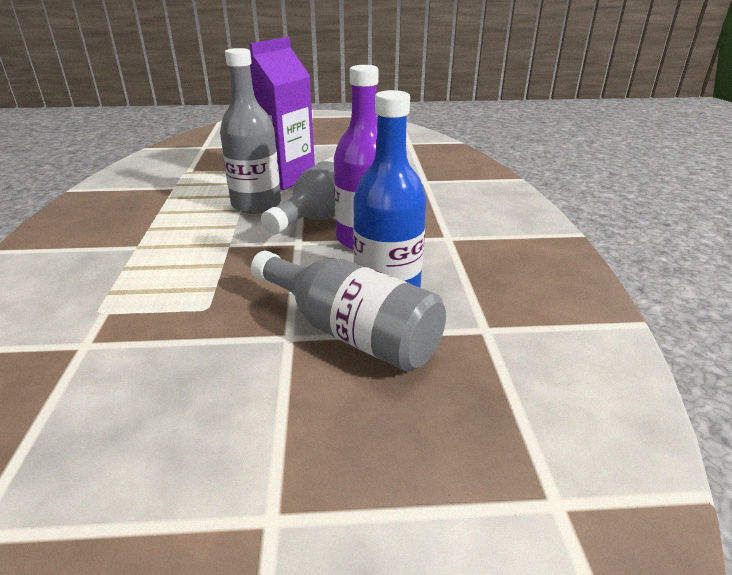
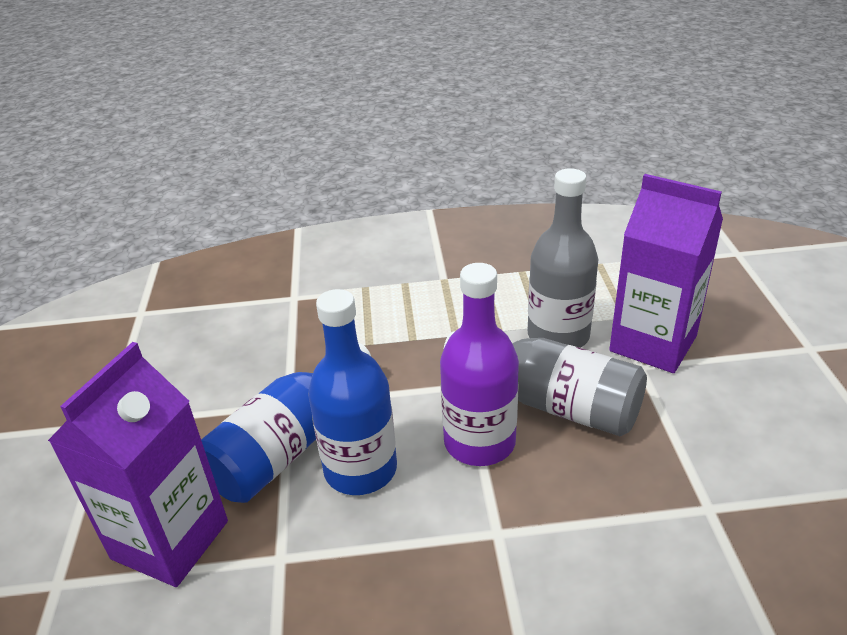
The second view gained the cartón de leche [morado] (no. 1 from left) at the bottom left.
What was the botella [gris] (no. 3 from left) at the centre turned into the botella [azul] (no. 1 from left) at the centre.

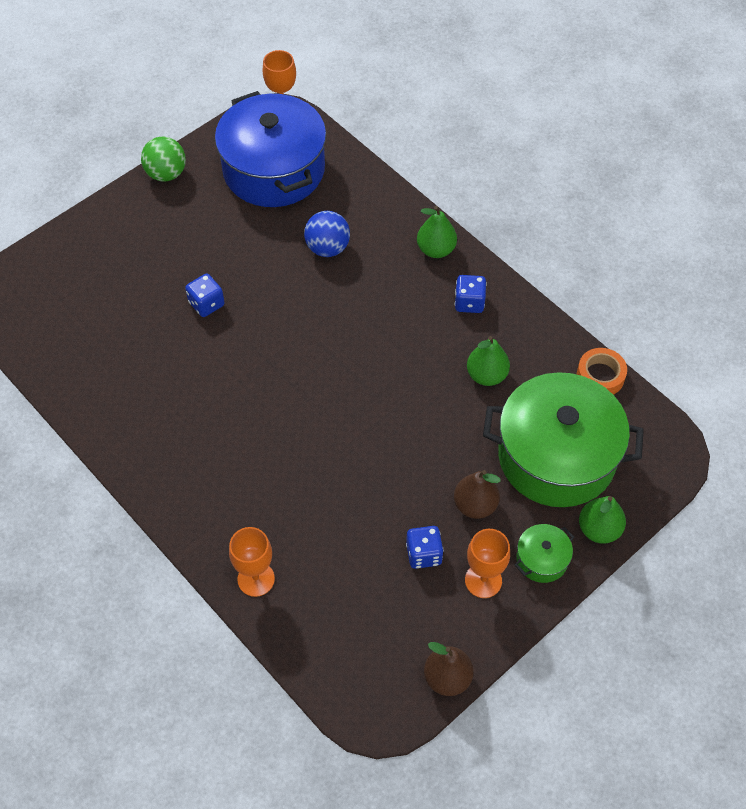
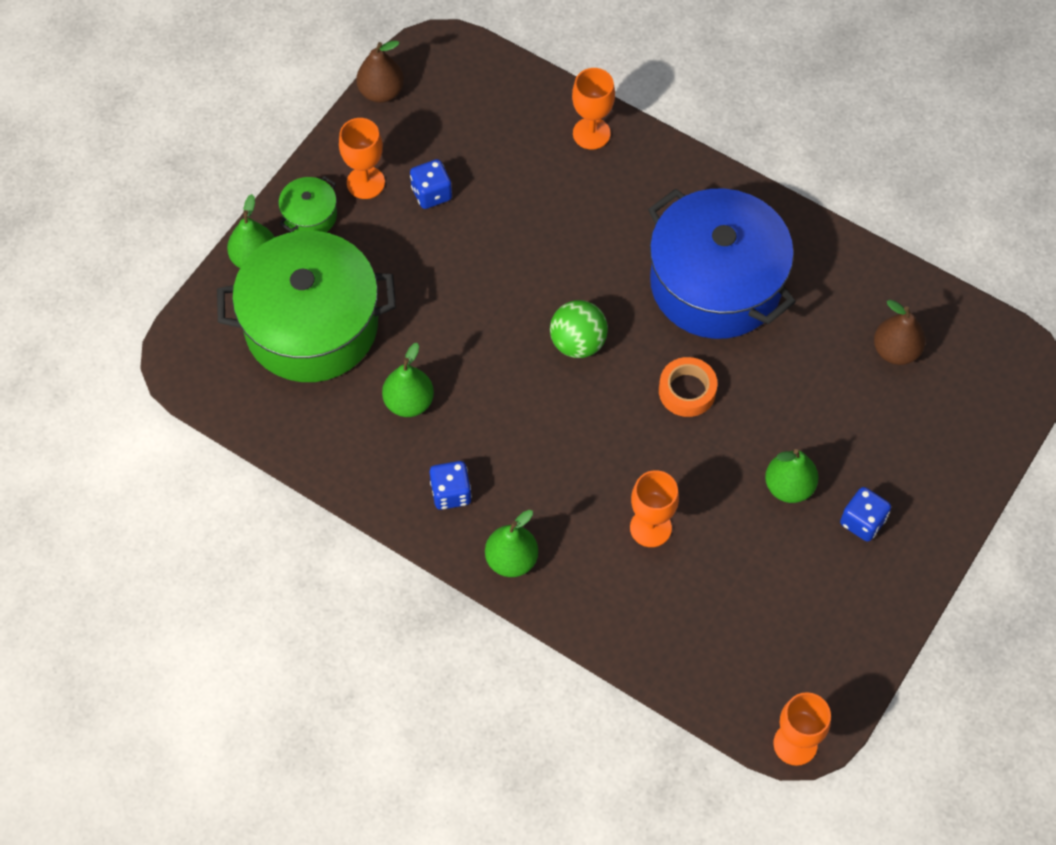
The second view gained the pera [verde] (no. 4 from left) at the middle right.
The pelota [verde] ended up elsewhere, having gone from the top left to the centre.
The dado [azul] (no. 1 from left in the first image) ended up elsewhere, having gone from the middle left to the middle right.
The olla [azul] ended up elsewhere, having gone from the top centre to the top right.
The pera [marrón] (no. 2 from left) ended up elsewhere, having gone from the centre to the middle right.
The cinta adhesiva [naranja] ended up elsewhere, having gone from the middle right to the centre.
Where the pelota [azul] stood at the top centre, the copa [naranja] (no. 3 from left) came to stand at the centre.

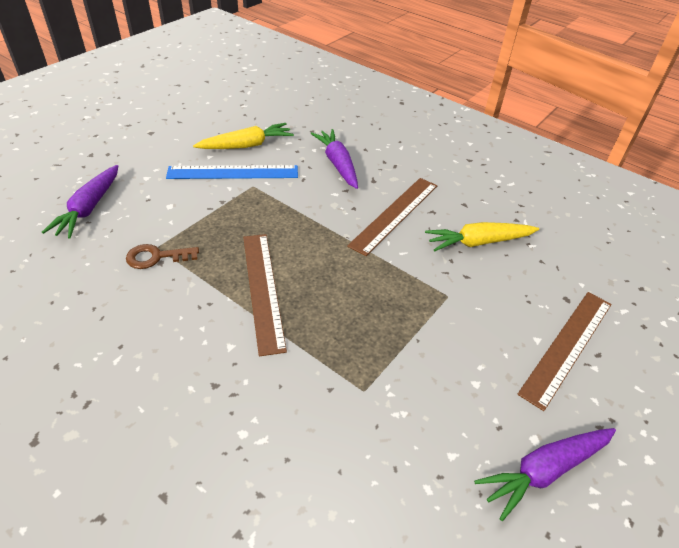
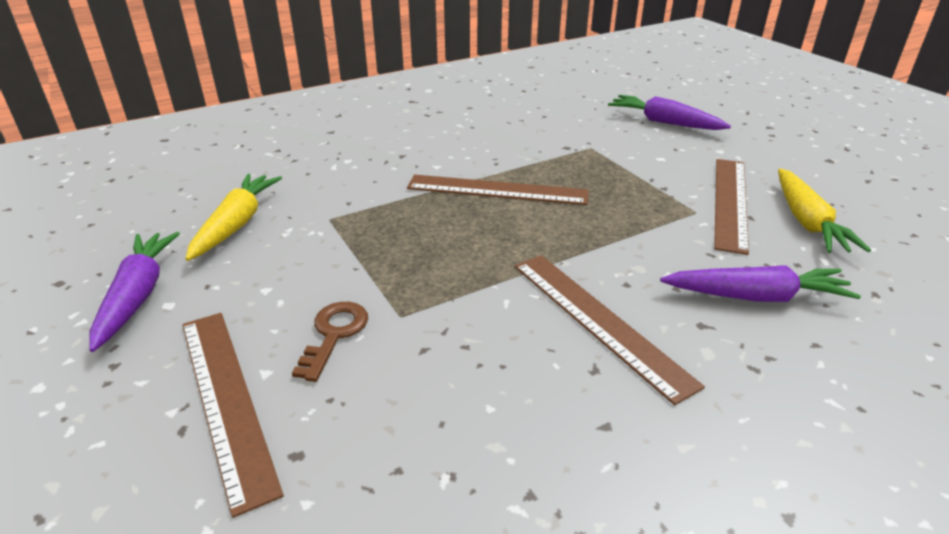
The llave [marrón] ended up elsewhere, having gone from the middle left to the centre.
The zanahoria [amarillo] (no. 2 from left in the first image) ended up elsewhere, having gone from the middle right to the middle left.
What was the regla [azul] at the top centre turned into the regla [marrón] (no. 4 from left) at the middle right.

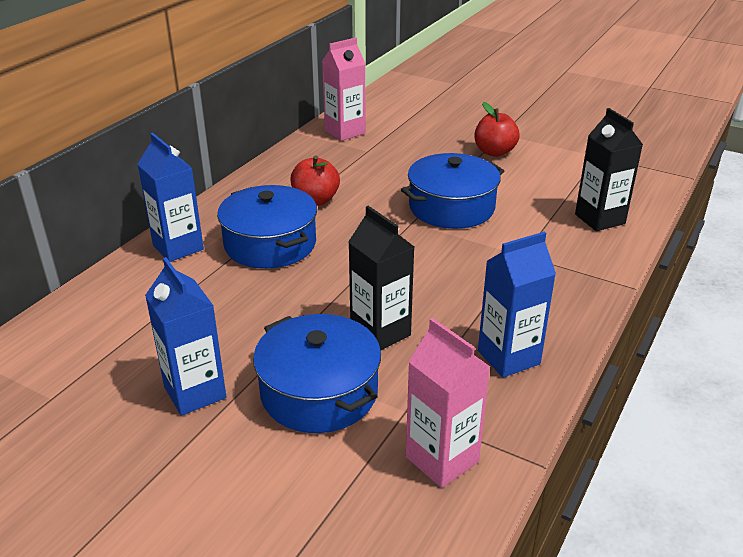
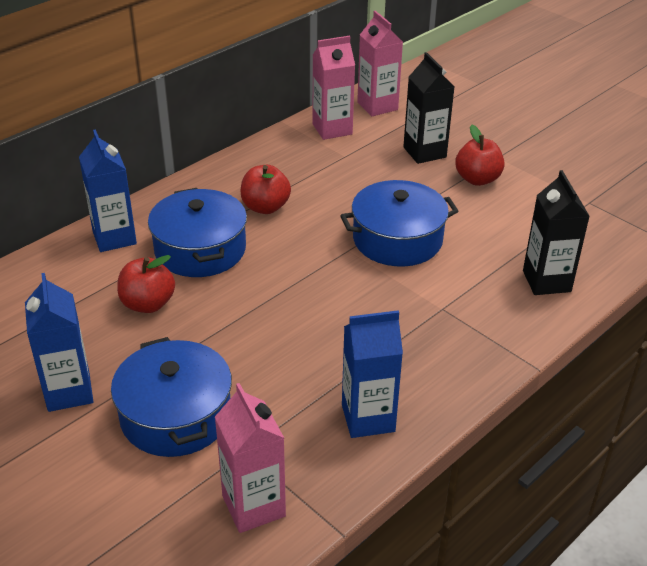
The second view gained the manzana [rojo] (no. 1 from left) at the middle left.
The second view gained the cartón de leche [rosa] (no. 3 from left) at the top centre.
The cartón de leche [negro] (no. 1 from left) ended up elsewhere, having gone from the centre to the top centre.

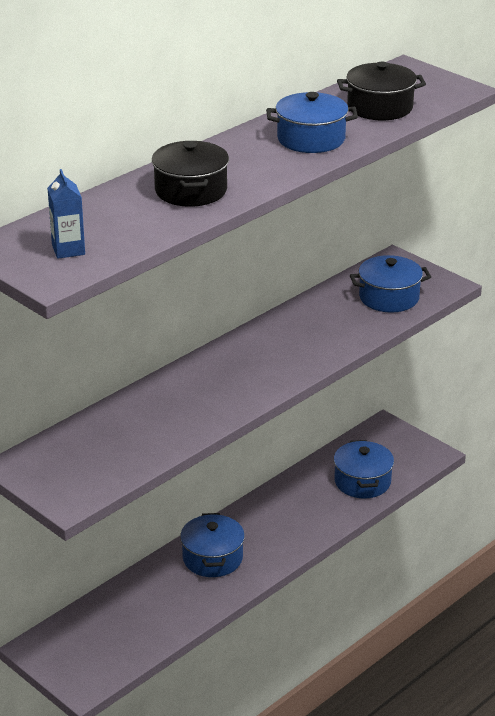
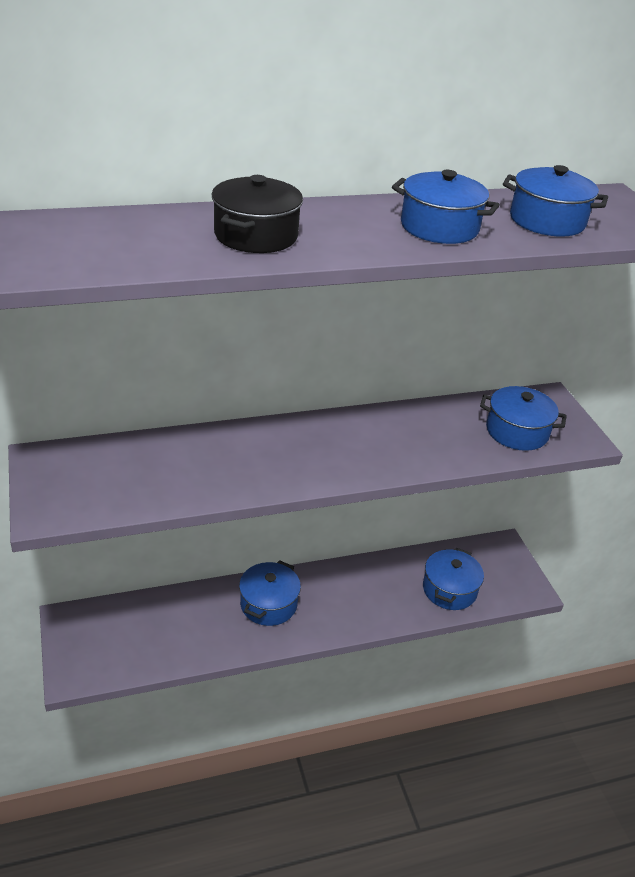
The second view lost the cartón de leche [azul] at the top left.
What was the olla [negro] (no. 2 from left) at the top right turned into the olla [azul] (no. 5 from left) at the top right.

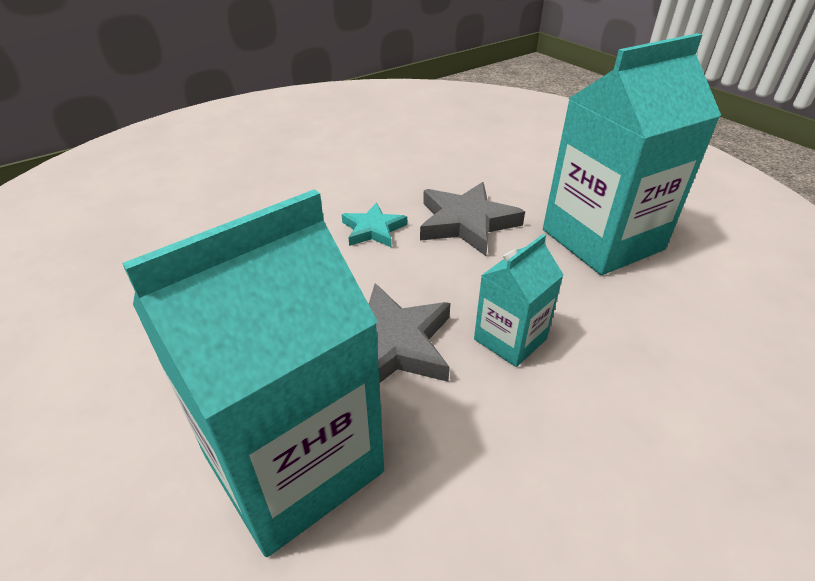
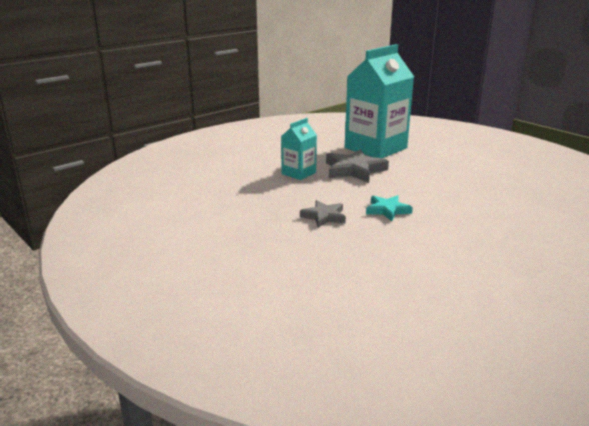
The second view lost the cartón de leche [turquesa] (no. 3 from left) at the top right.
The size of the estrella [gris] (no. 2 from left in the first image) at the centre changed by a factor of 0.61.

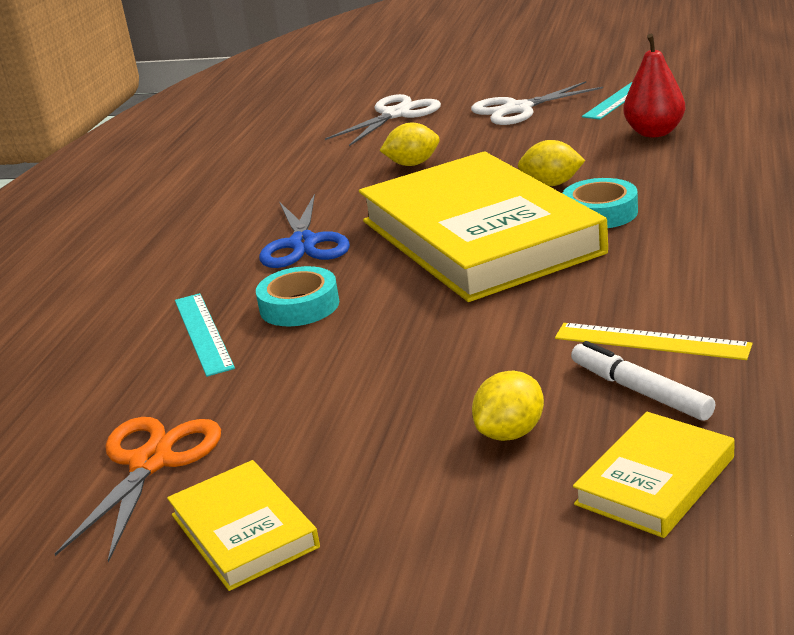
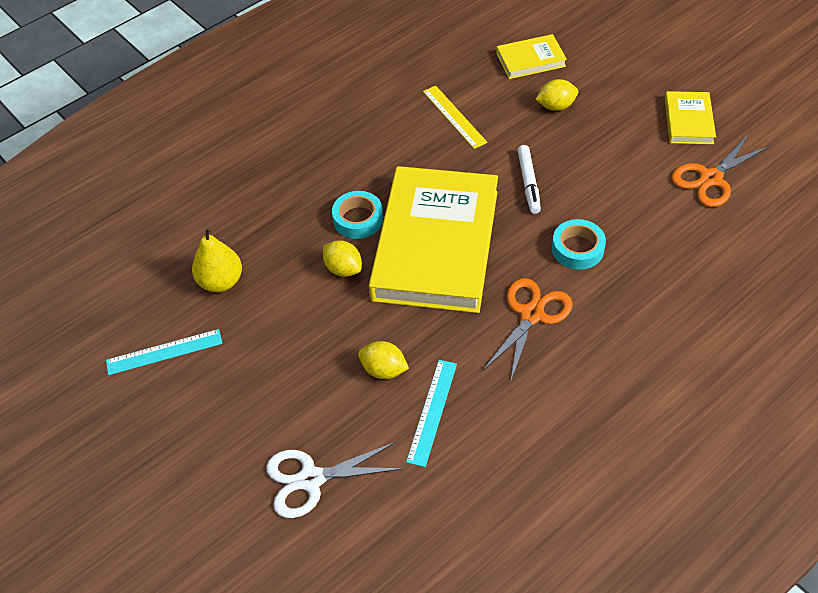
The second view lost the tijeras [blanco] (no. 2 from left) at the top right.
The regla [turquesa] (no. 1 from left in the first image) ended up elsewhere, having gone from the middle left to the bottom centre.
The rotulador [blanco] ended up elsewhere, having gone from the middle right to the top centre.
What was the tijeras [azul] at the centre turned into the tijeras [naranja] (no. 1 from left) at the centre.
What was the pera [rojo] at the top right turned into the pera [amarillo] at the middle left.

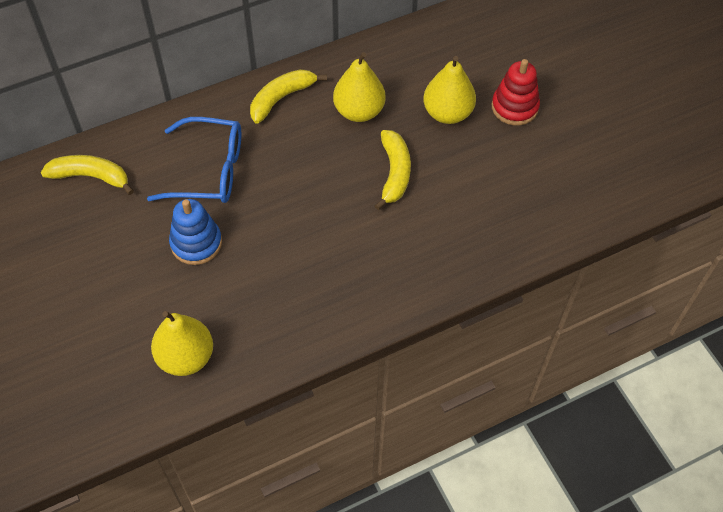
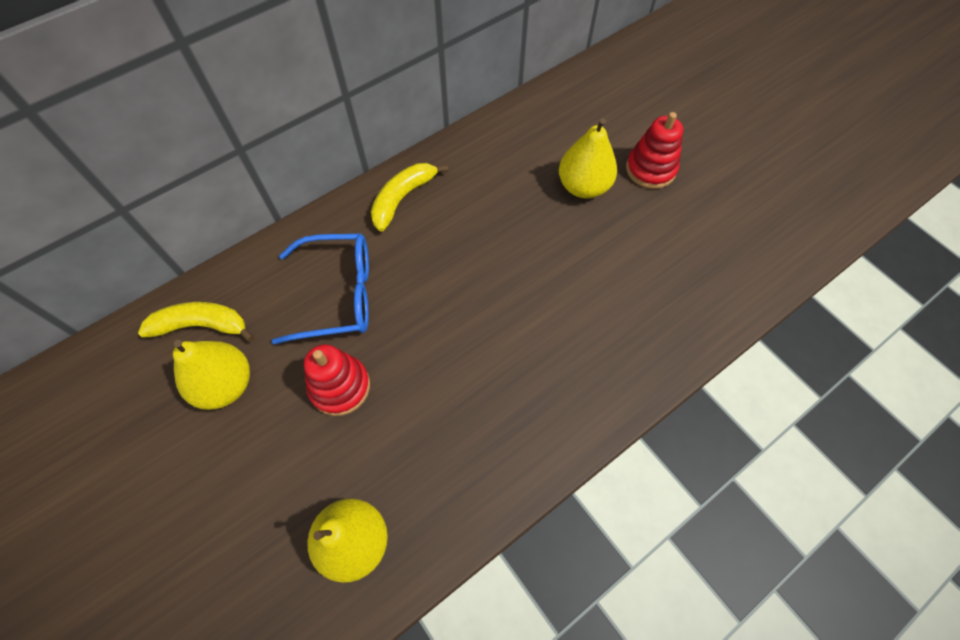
The second view lost the plátano [amarillo] (no. 3 from left) at the top centre.
The pera [amarillo] (no. 2 from left in the first image) ended up elsewhere, having gone from the top centre to the middle left.
What was the juguete apilable [azul] at the middle left turned into the juguete apilable [rojo] (no. 1 from left) at the centre.

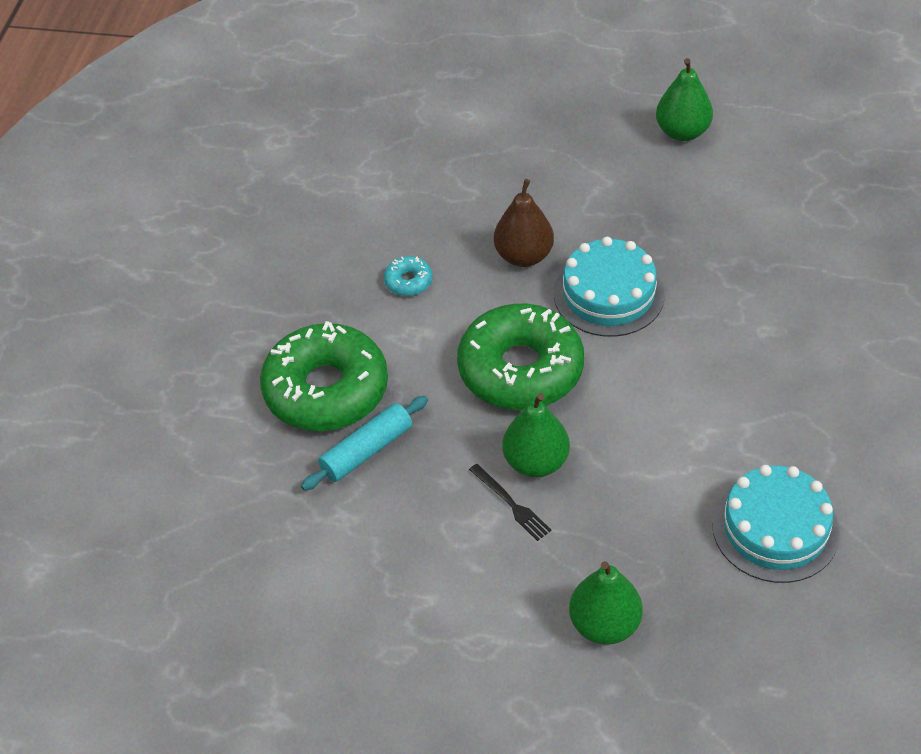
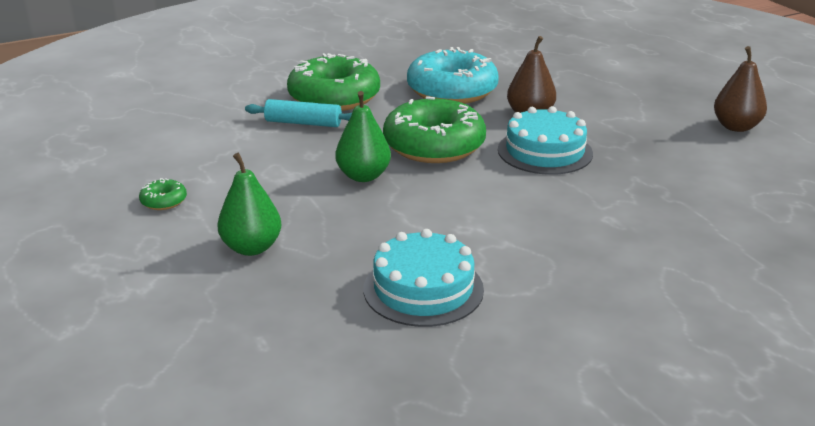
The second view lost the tenedor [negro] at the centre.
The second view gained the rosquilla [verde] (no. 1 from left) at the middle left.
What was the pera [verde] (no. 3 from left) at the top right turned into the pera [marrón] (no. 2 from left) at the top right.
The size of the rosquilla [turquesa] at the centre changed by a factor of 2.46.

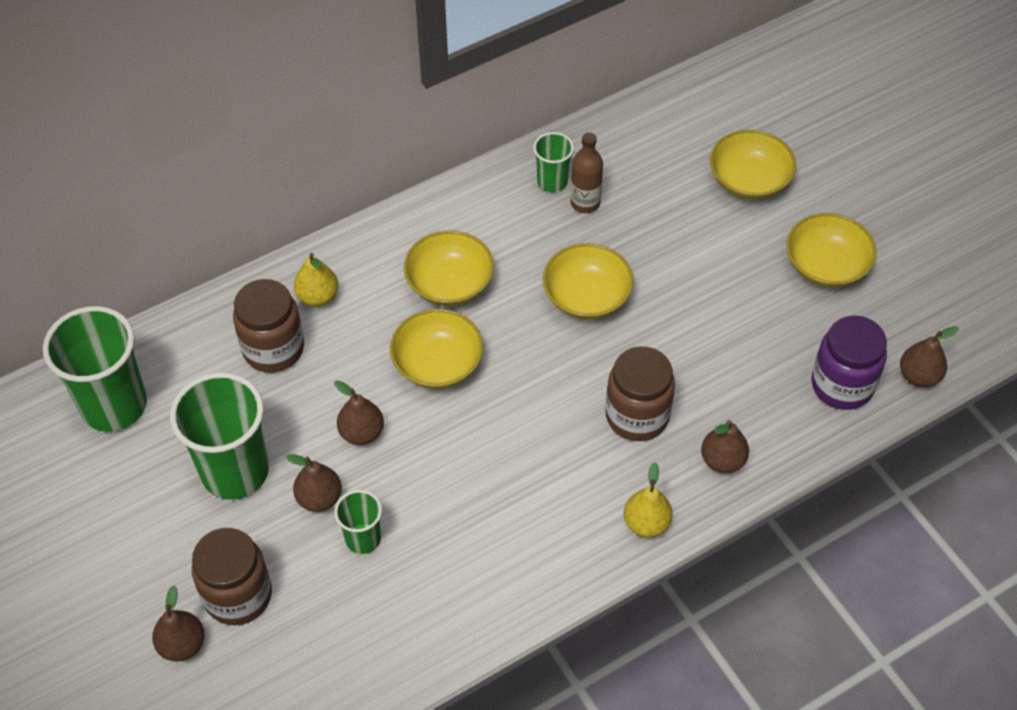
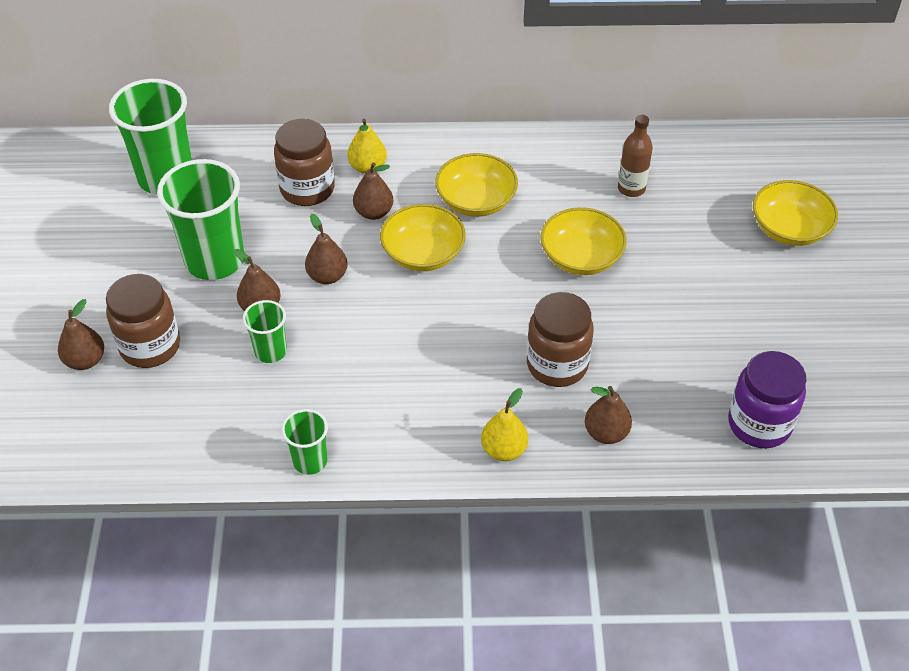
The second view lost the cuenco [amarillo] (no. 5 from left) at the middle right.
The vaso [verde] (no. 4 from left) ended up elsewhere, having gone from the top centre to the centre.
The pera [marrón] (no. 5 from left in the first image) ended up elsewhere, having gone from the middle right to the top centre.

